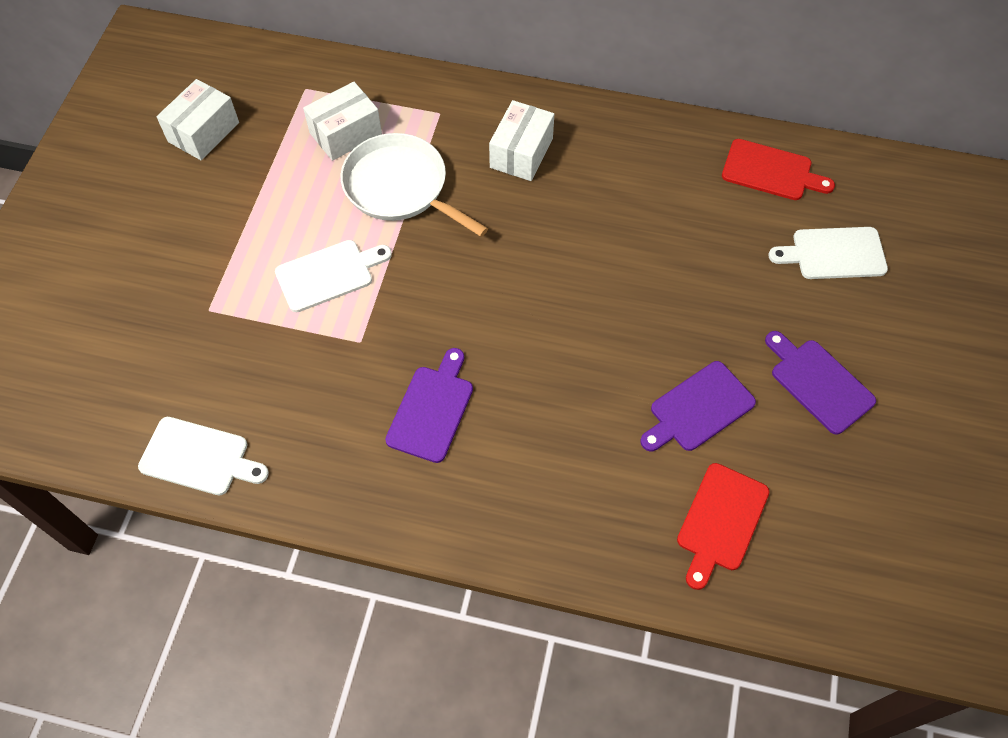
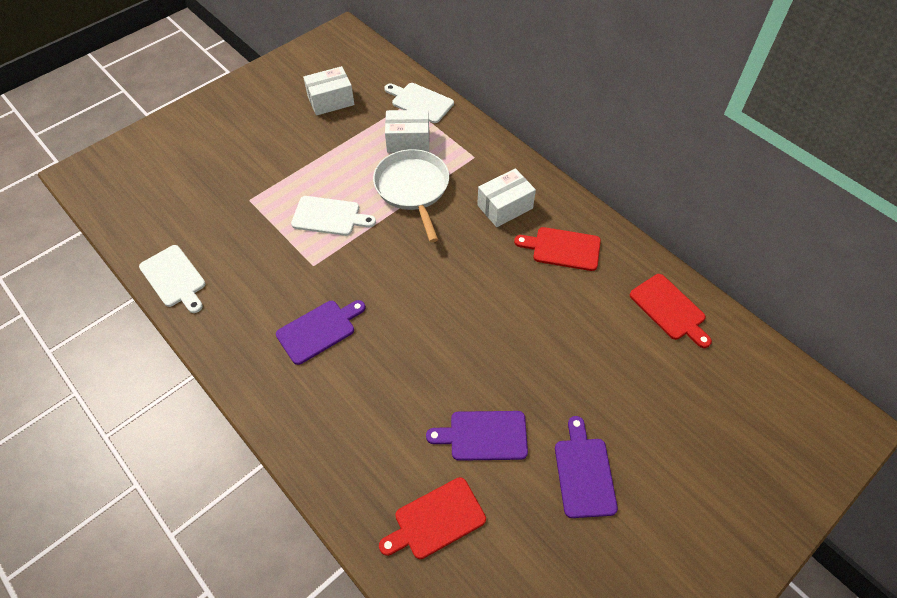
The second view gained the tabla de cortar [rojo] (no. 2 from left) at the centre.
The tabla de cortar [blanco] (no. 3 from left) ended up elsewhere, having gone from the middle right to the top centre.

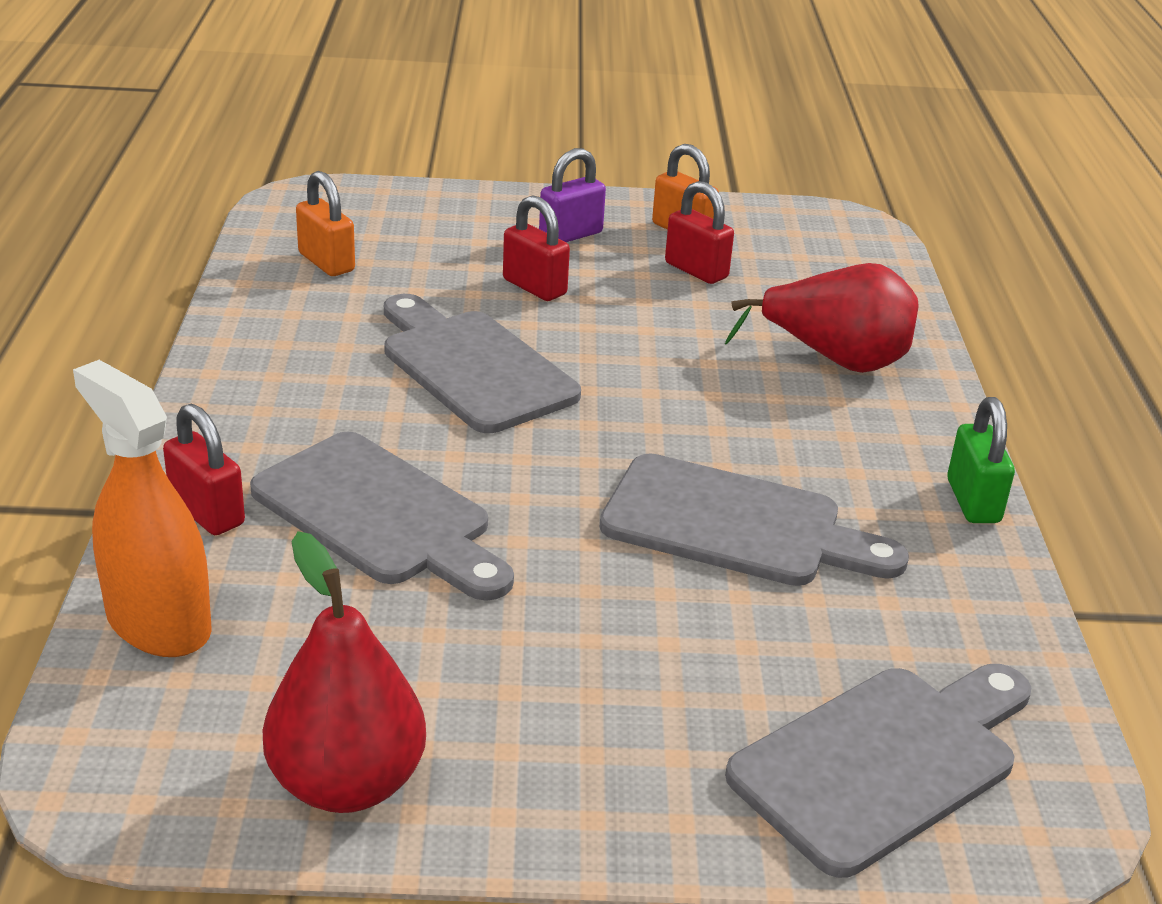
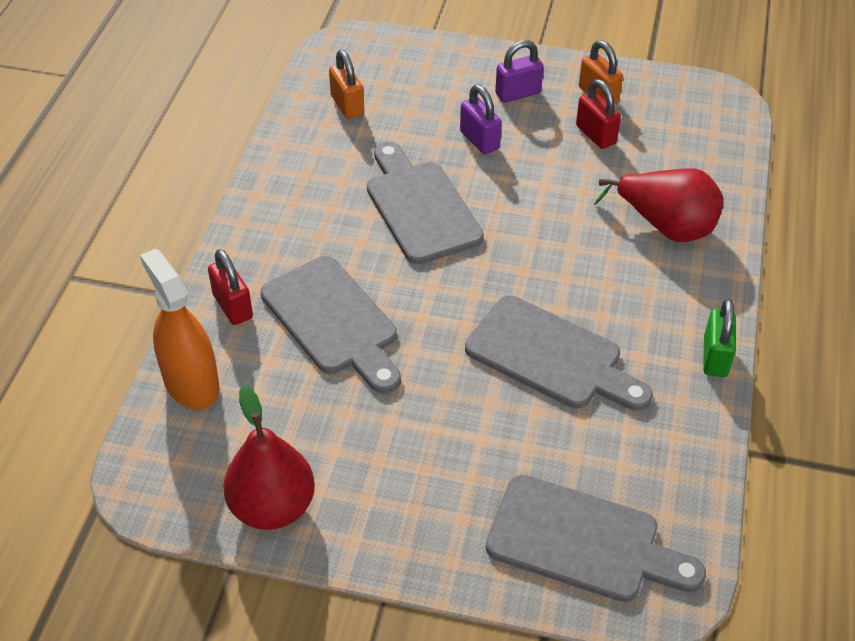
What was the candado [rojo] (no. 2 from left) at the top centre turned into the candado [morado] (no. 1 from left) at the top centre.
The tabla de cortar [gris] (no. 4 from left) at the bottom right ended up facing another way, 45 degrees clockwise from before.

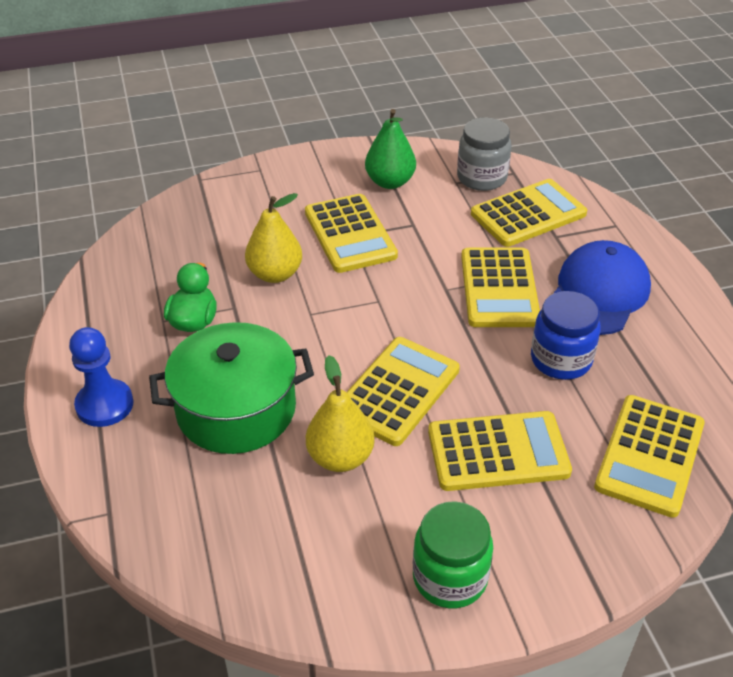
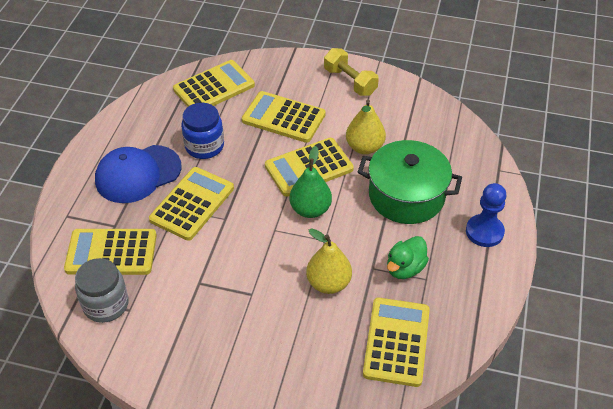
The calculadora [amarillo] (no. 1 from left in the first image) ended up elsewhere, having gone from the centre to the bottom centre.
The pera [verde] ended up elsewhere, having gone from the top centre to the centre.
Where the tarro [verde] stood at the bottom centre, the mancuerna [amarillo] came to stand at the top centre.

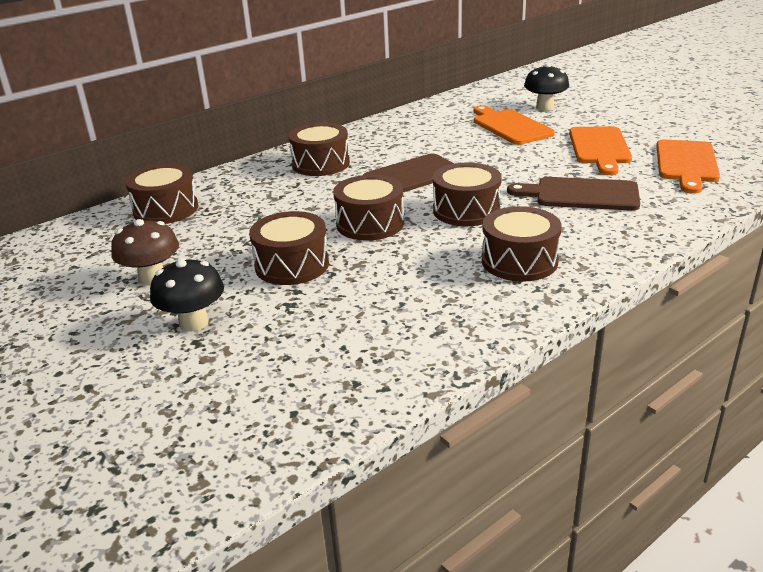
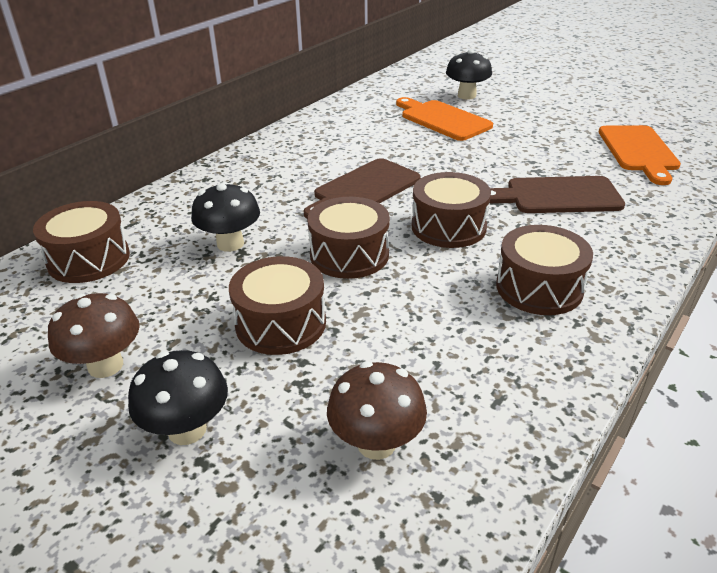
The second view lost the tambor [marrón] (no. 3 from left) at the top centre.
The second view lost the tabla de cortar [naranja] (no. 2 from left) at the top right.
The second view gained the seta [negro] (no. 2 from left) at the middle left.
The second view gained the seta [marrón] (no. 2 from left) at the bottom centre.

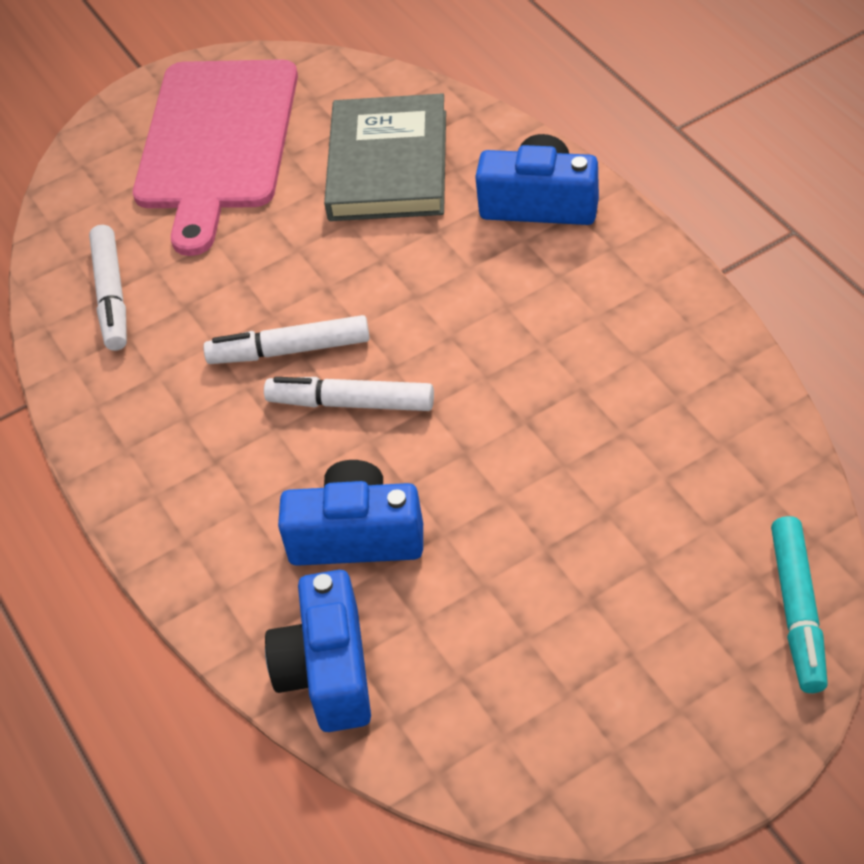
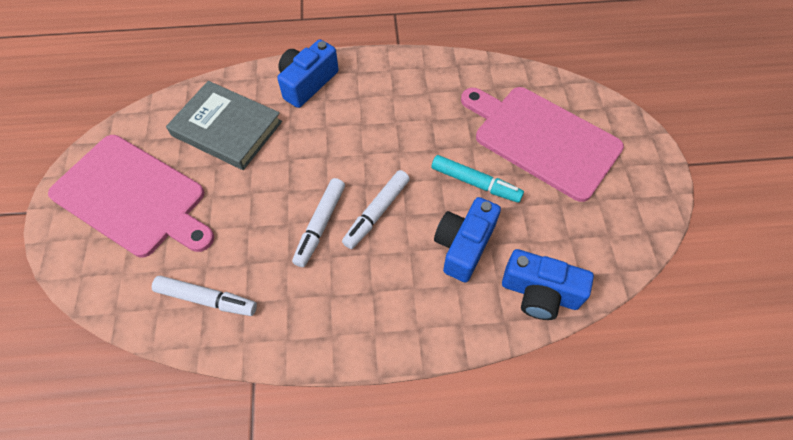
The second view gained the tabla de cortar [rosa] (no. 2 from left) at the top right.
The rotulador [turquesa] ended up elsewhere, having gone from the bottom right to the centre.

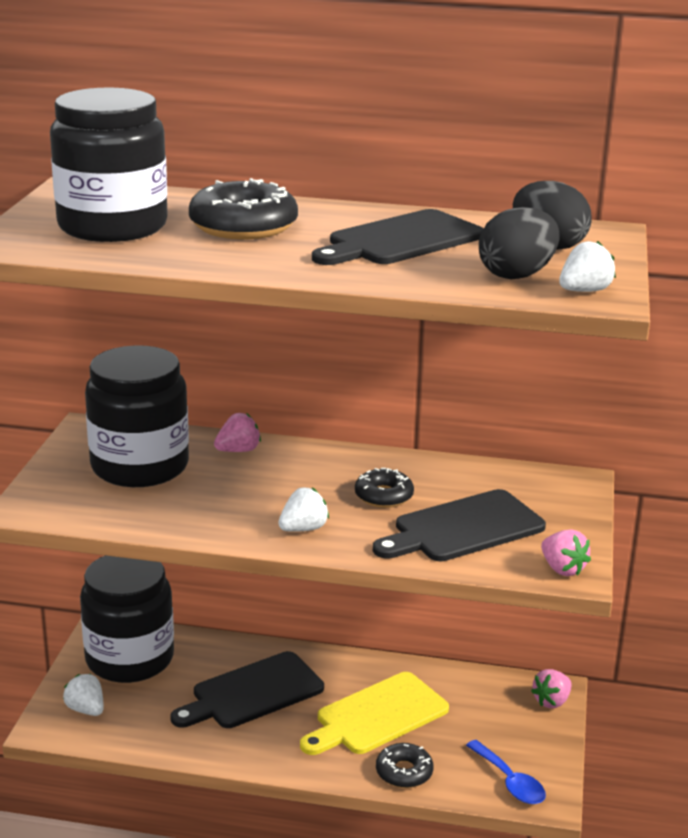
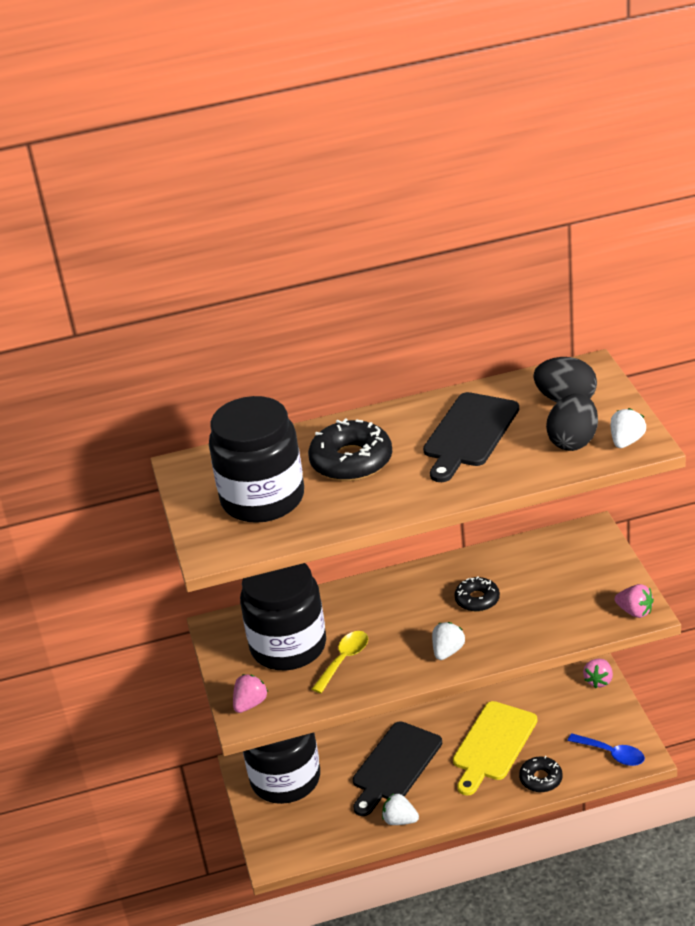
The second view lost the tabla de cortar [negro] (no. 3 from left) at the middle right.
The second view gained the cuchara [amarillo] at the bottom centre.
The fresa [blanco] (no. 1 from left) ended up elsewhere, having gone from the bottom left to the bottom centre.
The fresa [rosa] (no. 1 from left) ended up elsewhere, having gone from the centre to the bottom centre.

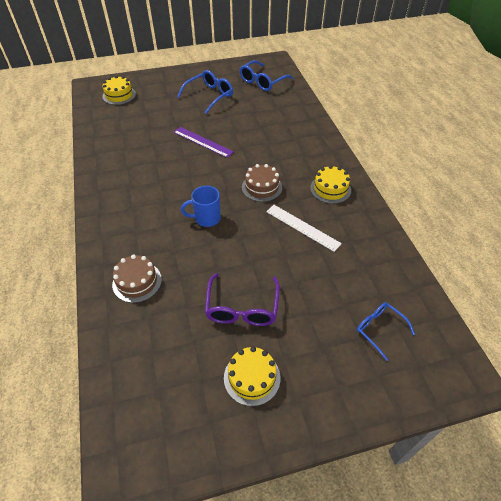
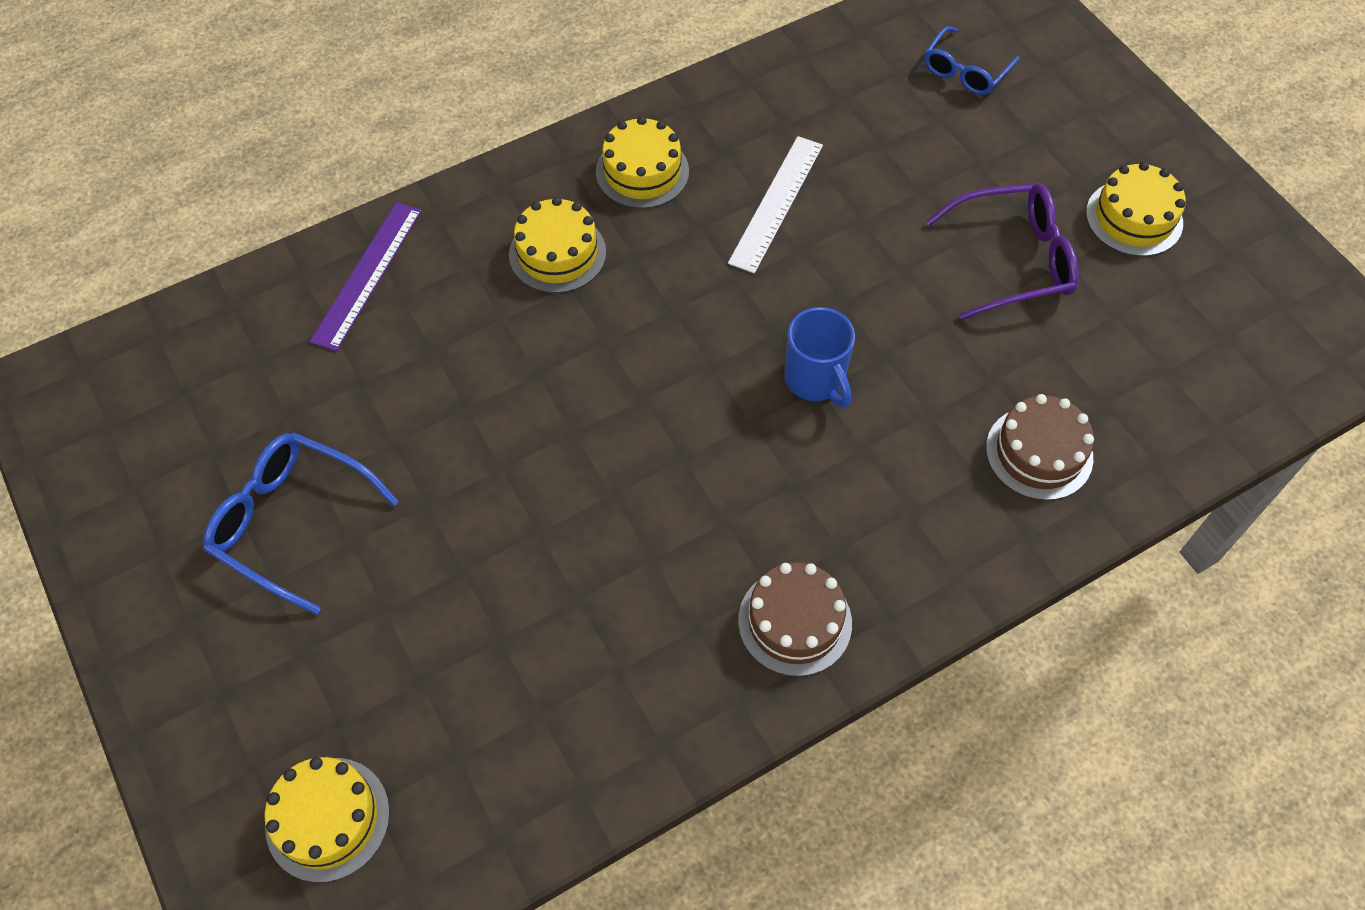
The second view lost the gafas [azul] (no. 2 from left) at the top centre.
The second view gained the tarta [amarillo] (no. 2 from left) at the top centre.
The regla [morado] ended up elsewhere, having gone from the top centre to the top left.
The tarta [marrón] (no. 2 from left in the first image) ended up elsewhere, having gone from the centre to the bottom centre.

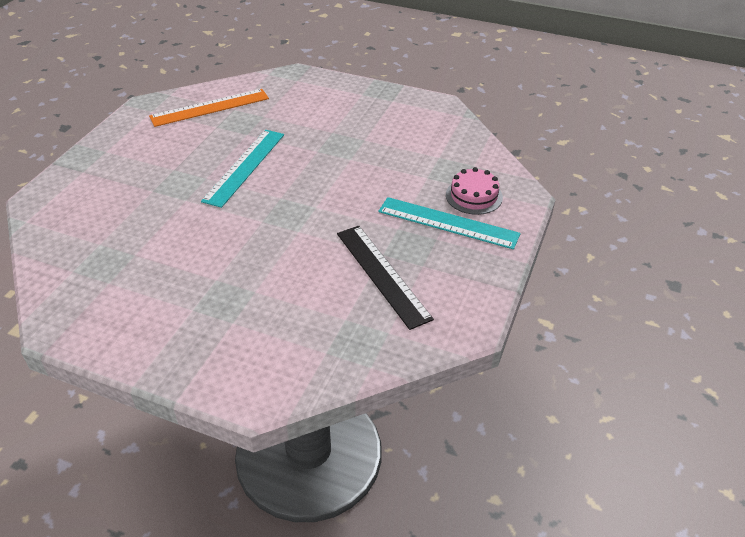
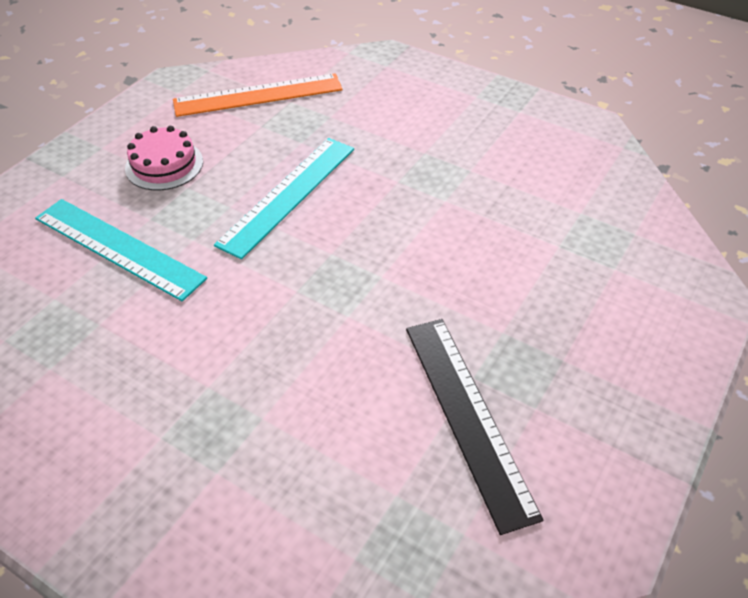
The regla [turquesa] (no. 2 from left in the first image) ended up elsewhere, having gone from the centre to the middle left.
The tarta [rosa] ended up elsewhere, having gone from the centre to the top left.

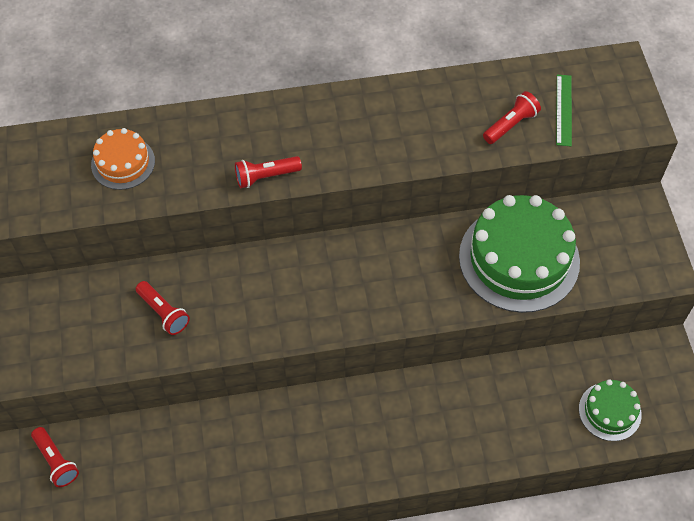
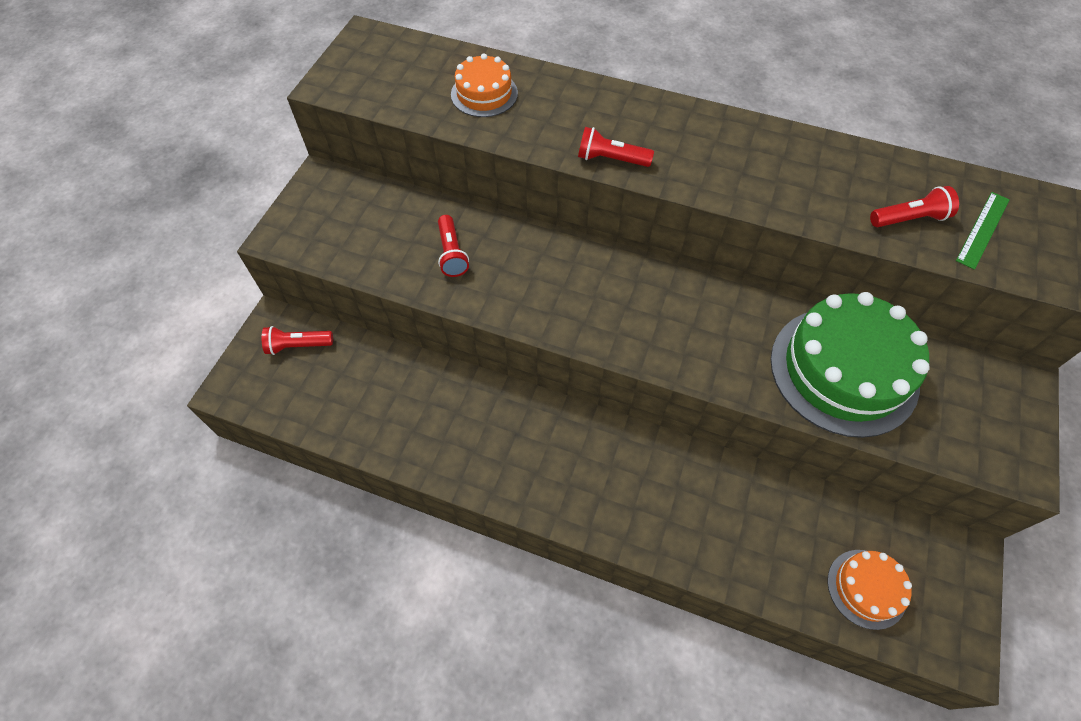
What was the tarta [verde] (no. 2 from left) at the bottom right turned into the tarta [naranja] (no. 2 from left) at the bottom right.
The lámpara de mano [rojo] (no. 1 from left) at the bottom left ended up facing another way, 90 degrees clockwise from before.

